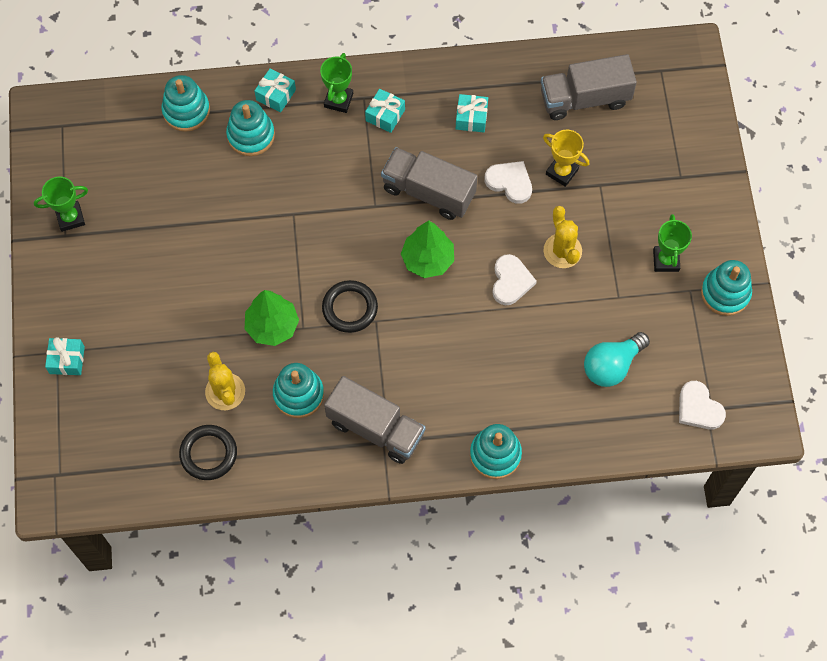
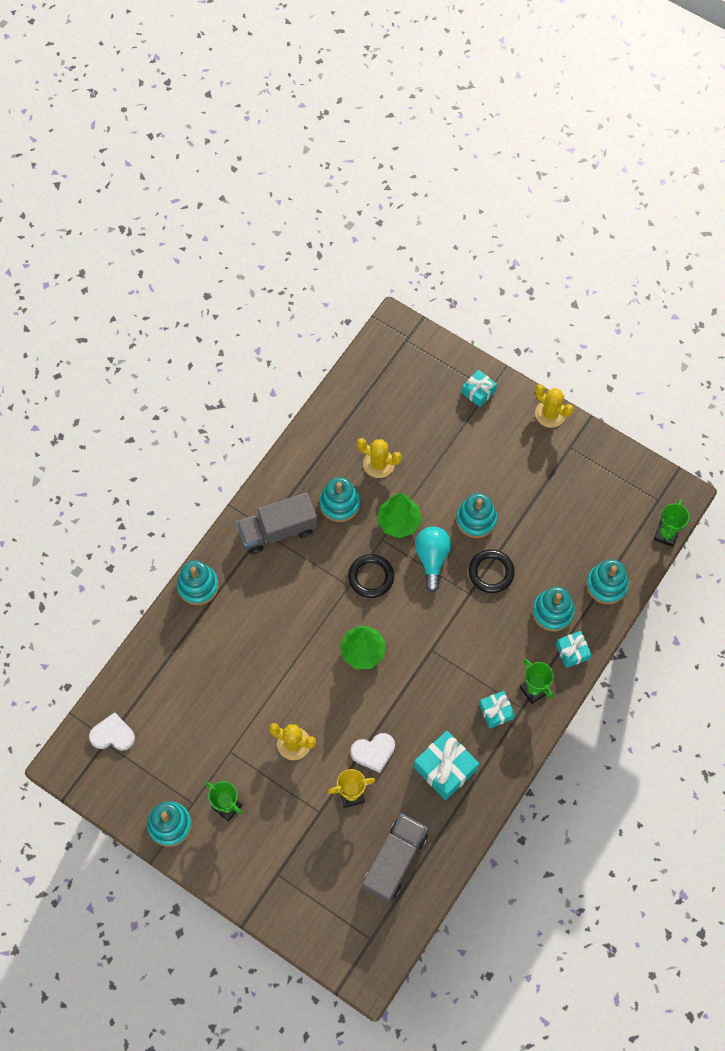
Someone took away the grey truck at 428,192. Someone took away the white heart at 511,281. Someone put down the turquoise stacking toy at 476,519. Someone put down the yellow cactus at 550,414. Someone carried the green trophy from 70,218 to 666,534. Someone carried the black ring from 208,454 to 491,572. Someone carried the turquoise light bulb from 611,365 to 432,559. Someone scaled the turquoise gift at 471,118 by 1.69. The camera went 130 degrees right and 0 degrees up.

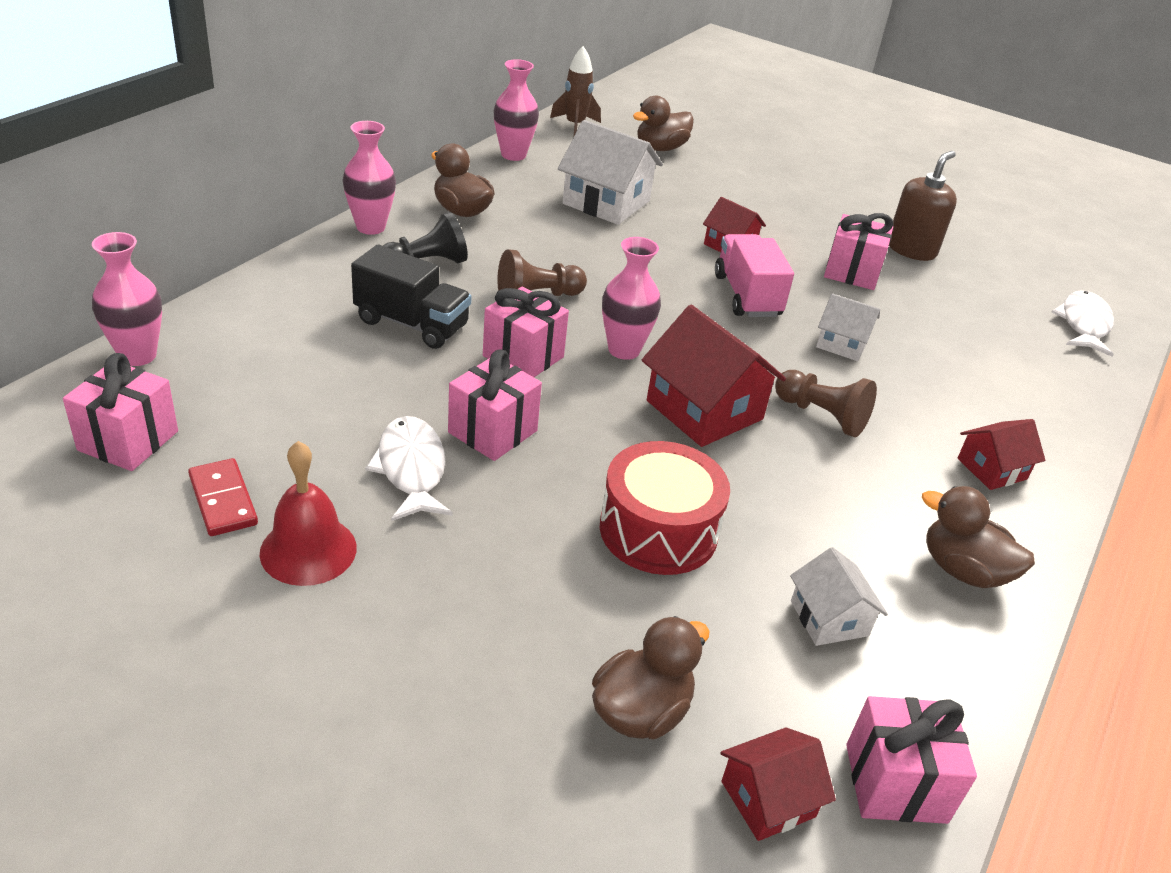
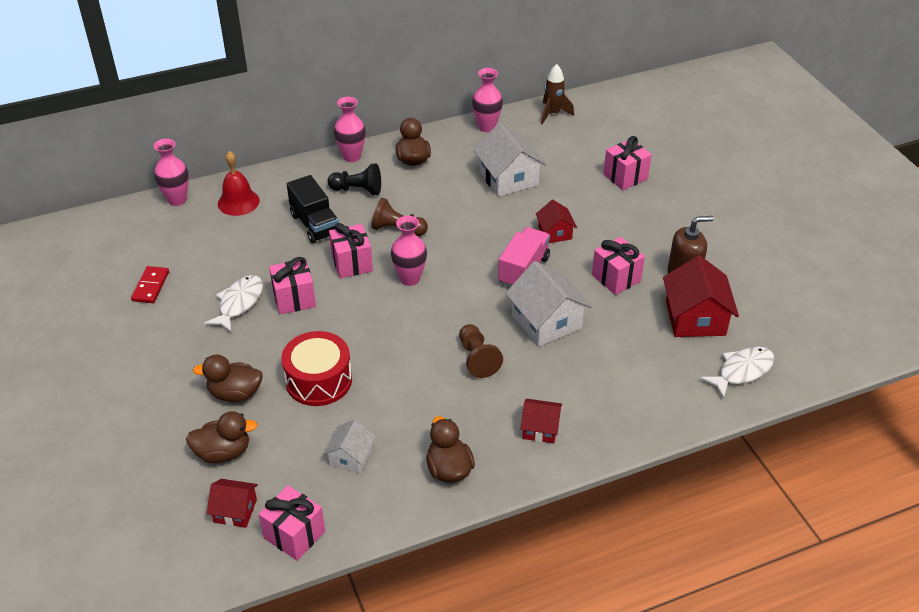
Someone carried the pink gift from 128,441 to 625,176. Someone carried the red bell from 308,550 to 238,202. Someone carried the brown duck from 660,148 to 235,394. Someone carried the red house from 704,410 to 695,318. Someone scaled the white house at 842,343 by 1.75. The camera went 40 degrees right and 5 degrees up.

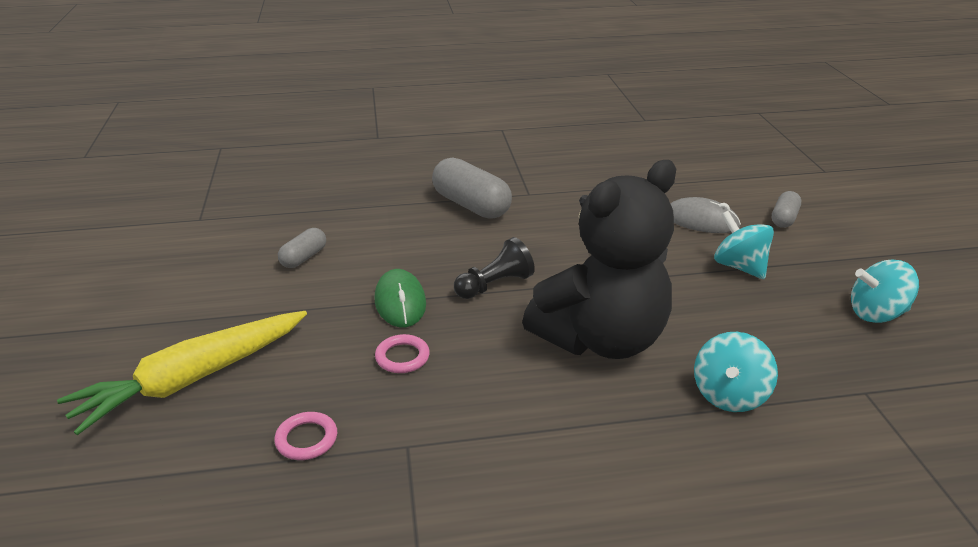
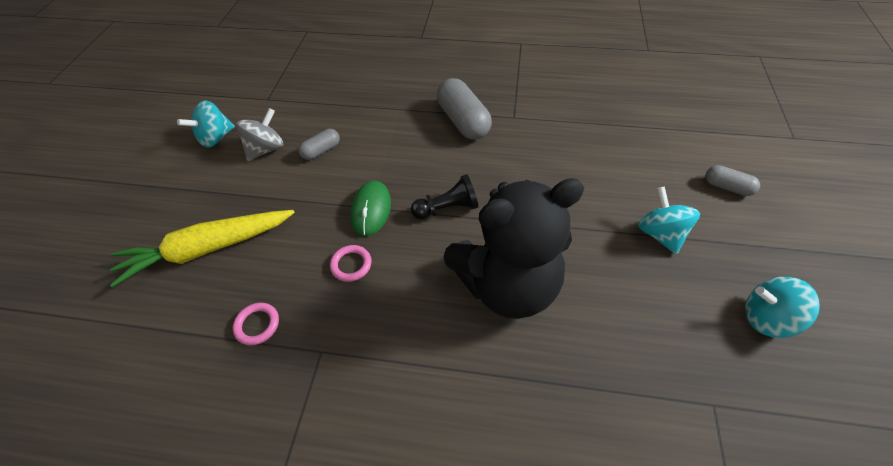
Someone took away the grey mouse at 701,220. Someone put down the grey spinning top at 266,149. Someone carried the turquoise spinning top from 729,395 to 216,138. Someone rotated the grey capsule at 784,219 by 75 degrees clockwise. The camera went 20 degrees right and 20 degrees up.

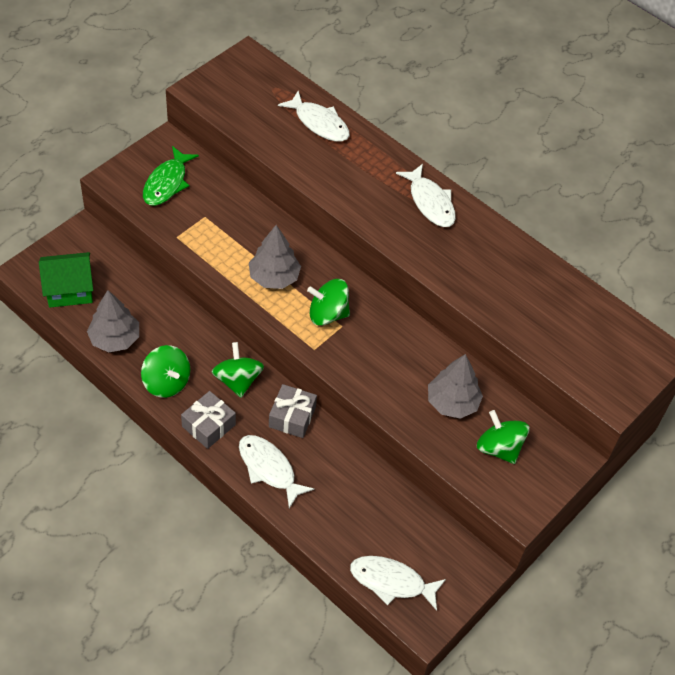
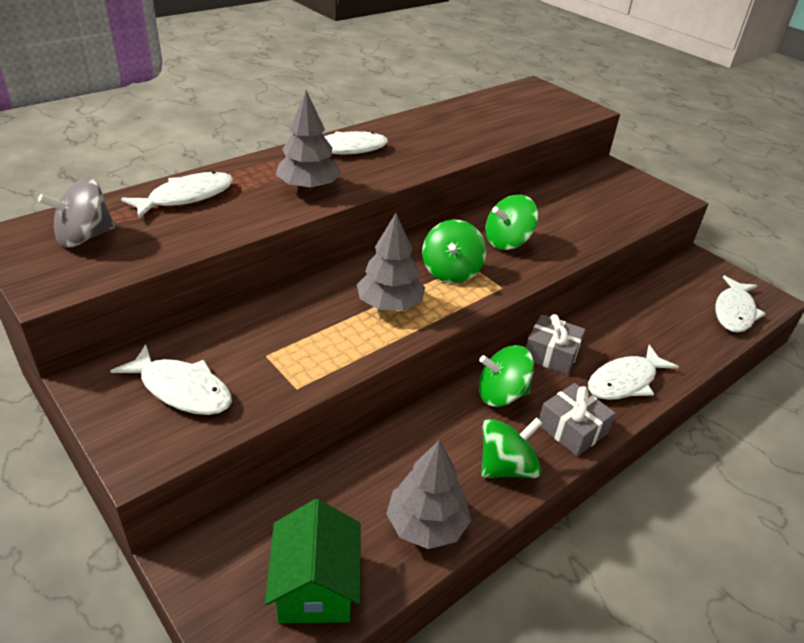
Someone put down the grey spinning top at 84,237. Someone carried the grey tree from 452,402 to 308,187. Someone carried the green spinning top from 499,448 to 507,241. Someone repainted the green fish at 167,183, which became the white fish at 182,389. The camera went 80 degrees left and 15 degrees down.

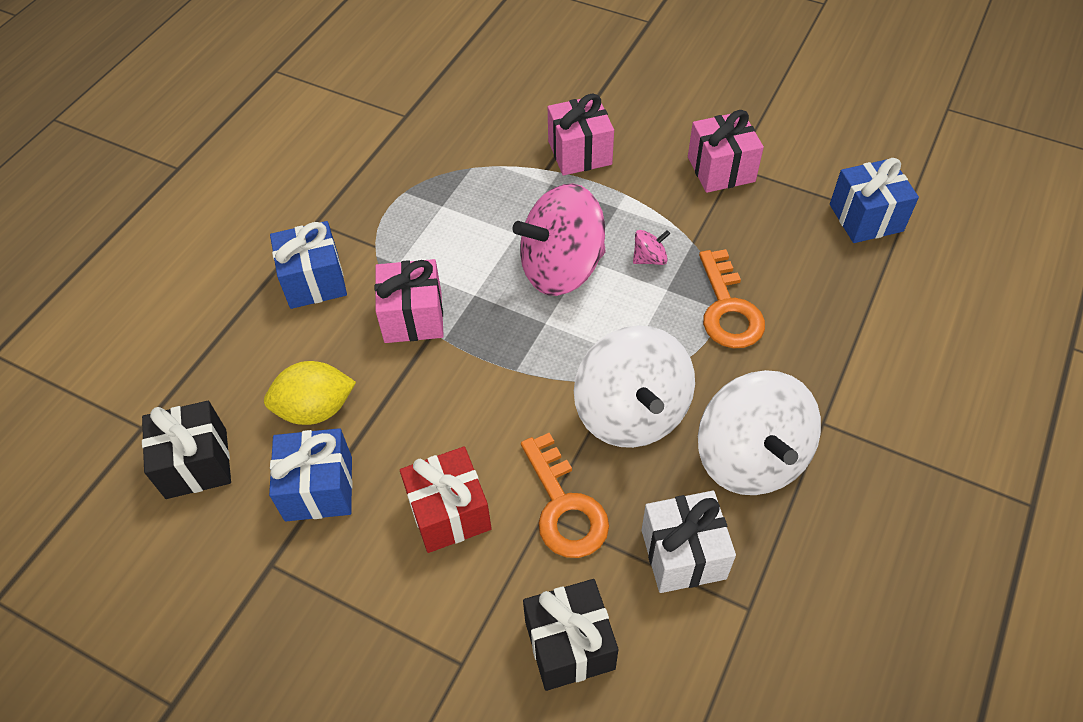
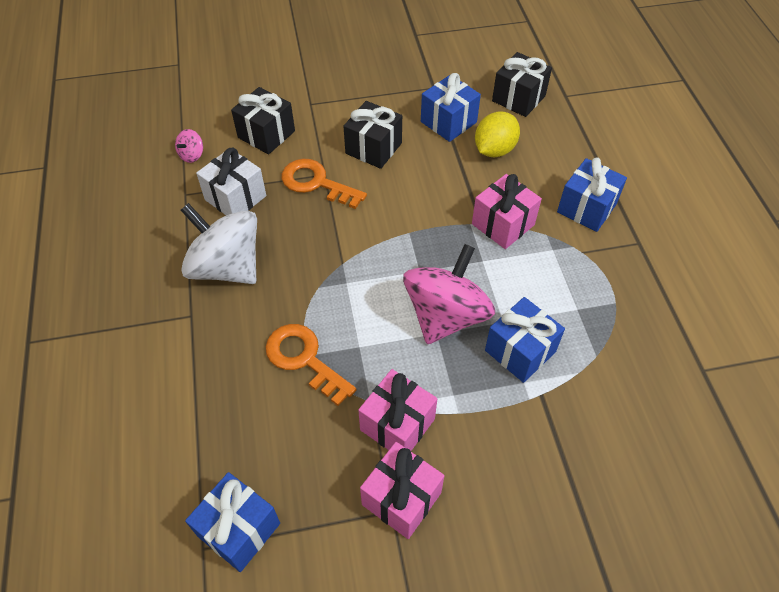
Someone took away the white spinning top at 631,412. Someone put down the blue gift at 520,351. Someone carried the pink gift from 579,153 to 397,424. Someone carried the pink spinning top from 649,258 to 192,155. Someone repainted the red gift at 449,512, which became the black gift at 373,148. The camera went 140 degrees right and 0 degrees up.

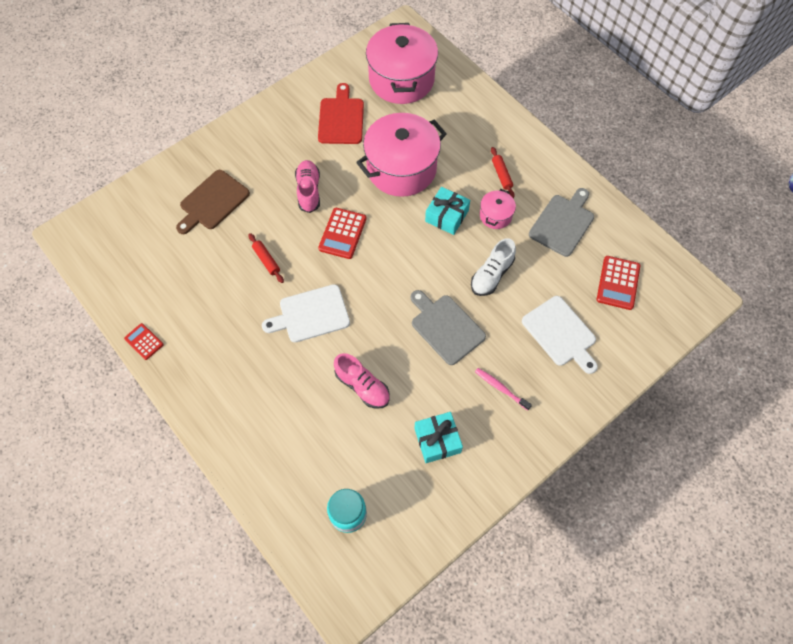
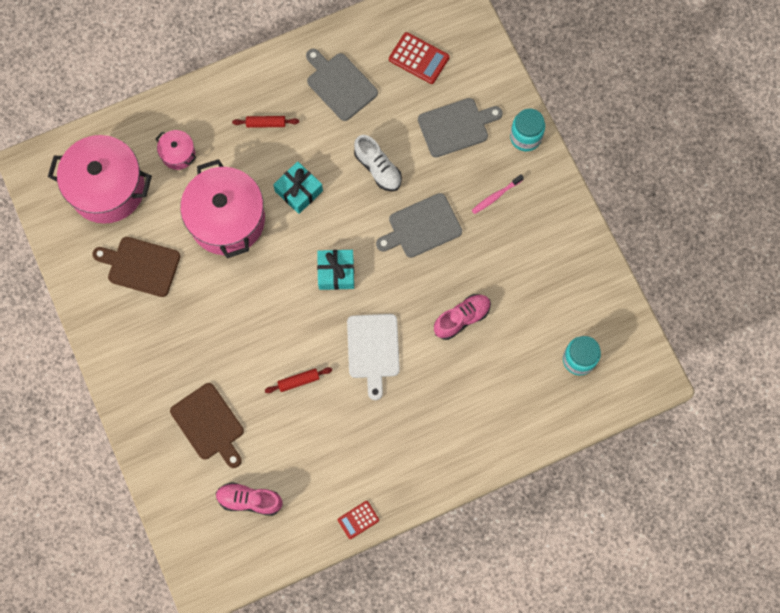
Someone took away the red calculator at 342,233. Someone put down the turquoise jar at 525,137. Someone carried the pink shoe from 309,191 to 249,500. Someone carried the turquoise gift from 437,440 to 336,272. Someone carried the pink pot from 495,215 to 178,154. Someone repainted the red cutting board at 341,118, which became the brown cutting board at 141,266. Someone repainted the white cutting board at 560,333, which became the grey cutting board at 456,127. The camera went 75 degrees left and 10 degrees up.

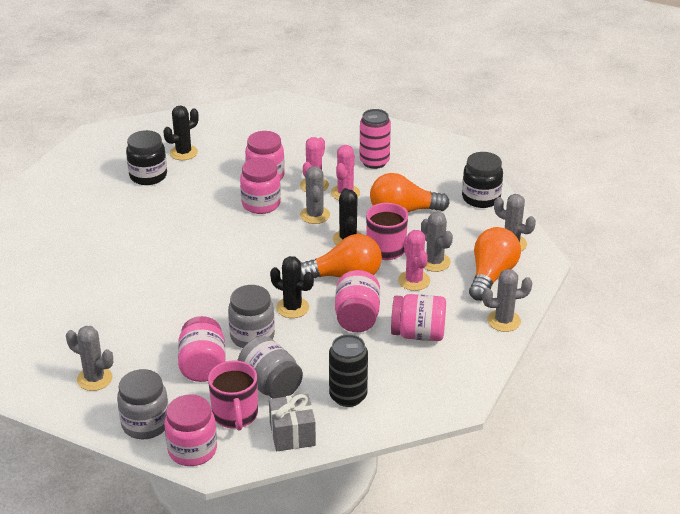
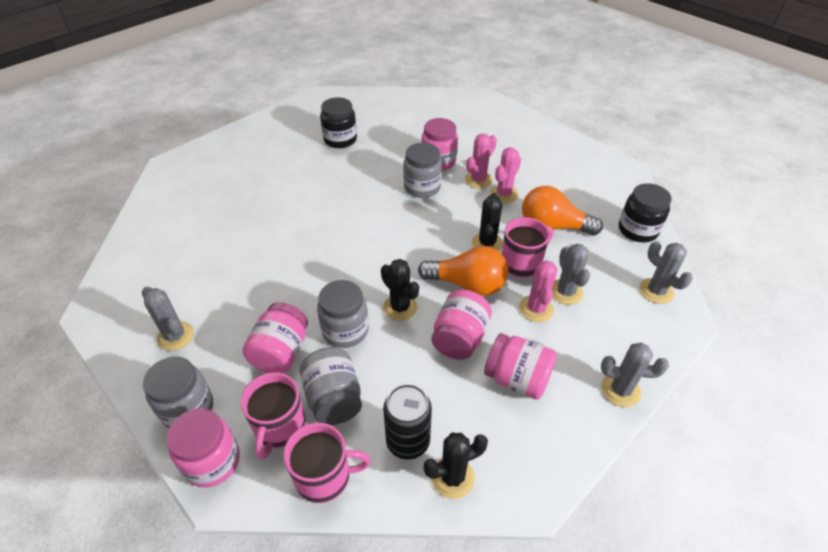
Someone took away the grey cactus at 315,215. Someone took away the pink can at 374,162. Someone took away the orange light bulb at 491,275. Someone carried the black cactus from 183,153 to 452,477. Someone swapped the grey gift at 292,434 for the pink mug at 324,476. Someone repainted the pink jar at 261,204, which became the grey jar at 422,187. The camera went 20 degrees right and 10 degrees up.

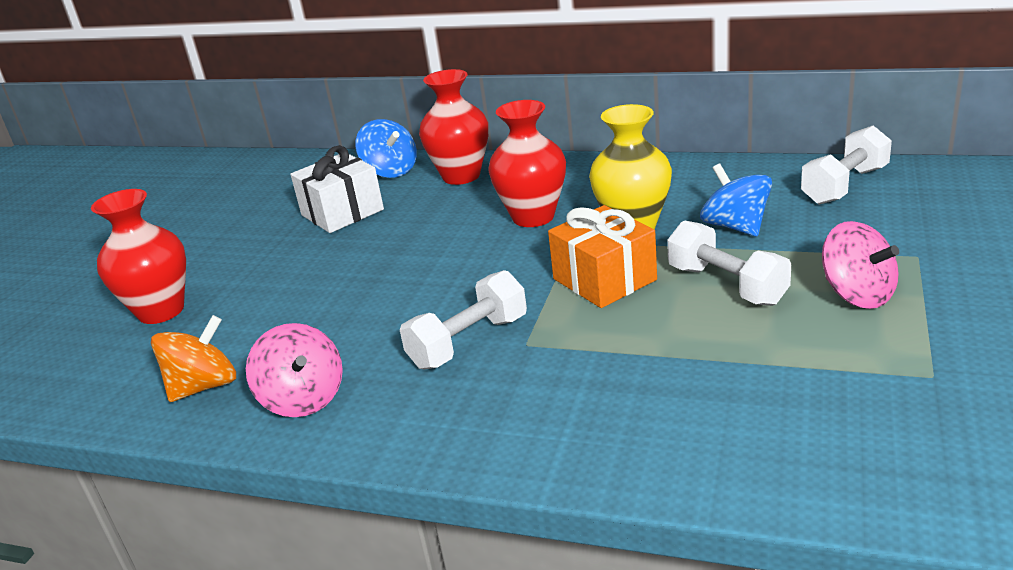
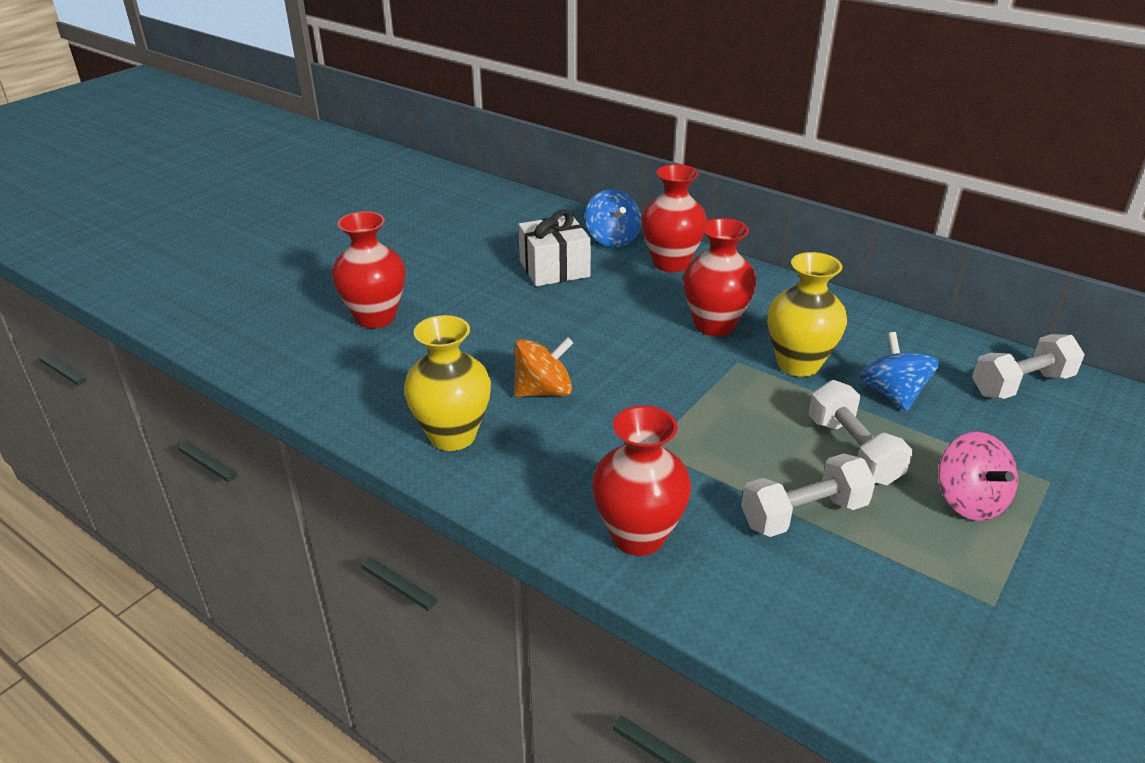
Someone took away the orange gift at 604,279. Someone put down the red vase at 638,536. Someone carried the orange spinning top from 204,386 to 543,391. Someone carried the white dumbbell from 469,342 to 803,514. Someone swapped the pink spinning top at 303,398 for the yellow vase at 452,435. The camera went 15 degrees right and 5 degrees up.

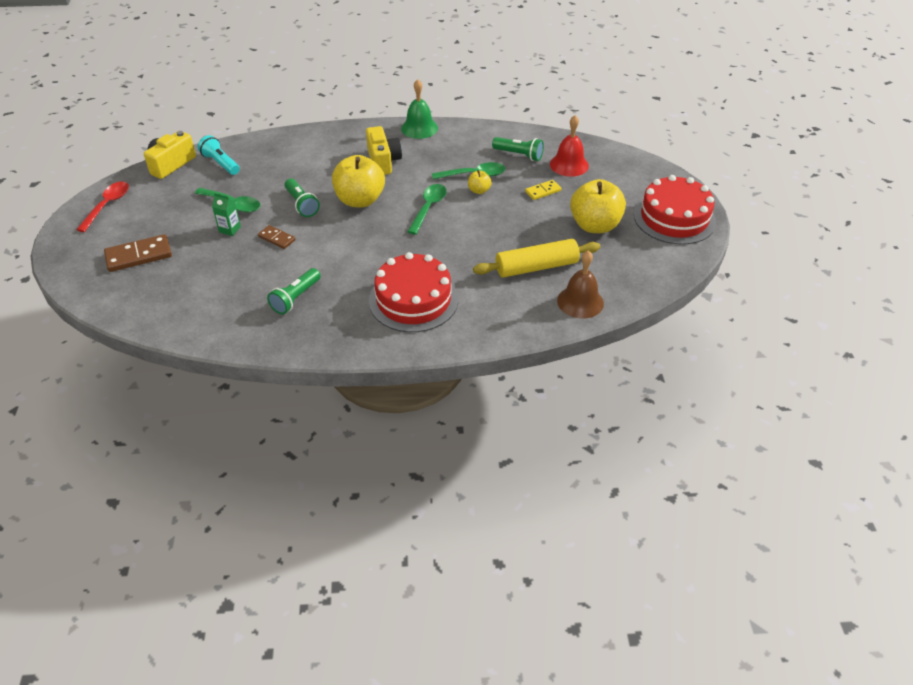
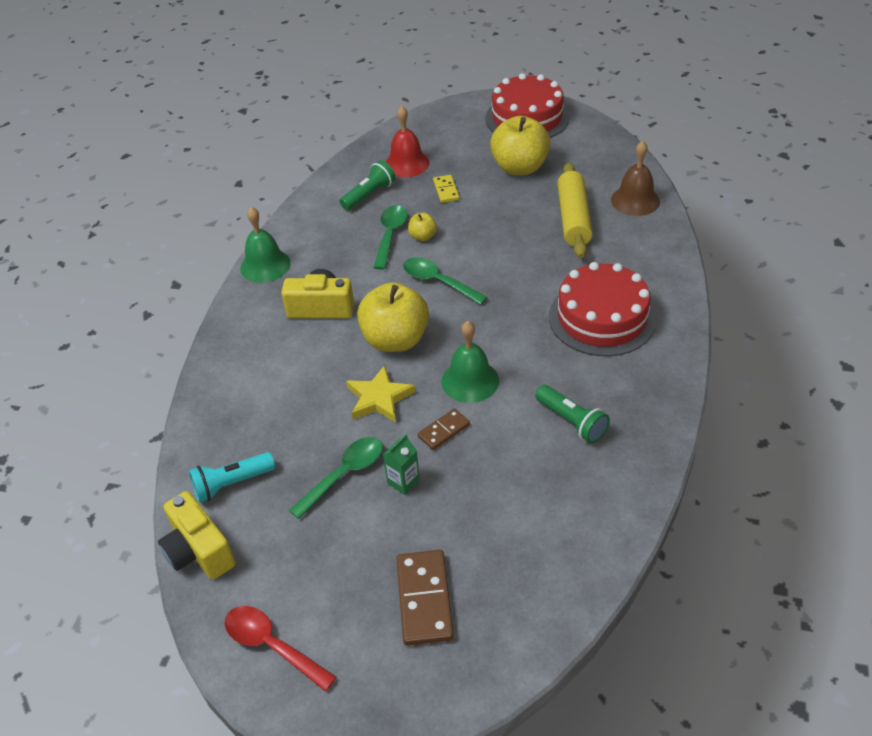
Someone put down the green bell at 470,381. Someone swapped the green flashlight at 301,204 for the yellow star at 379,398. The camera went 70 degrees left and 0 degrees up.

